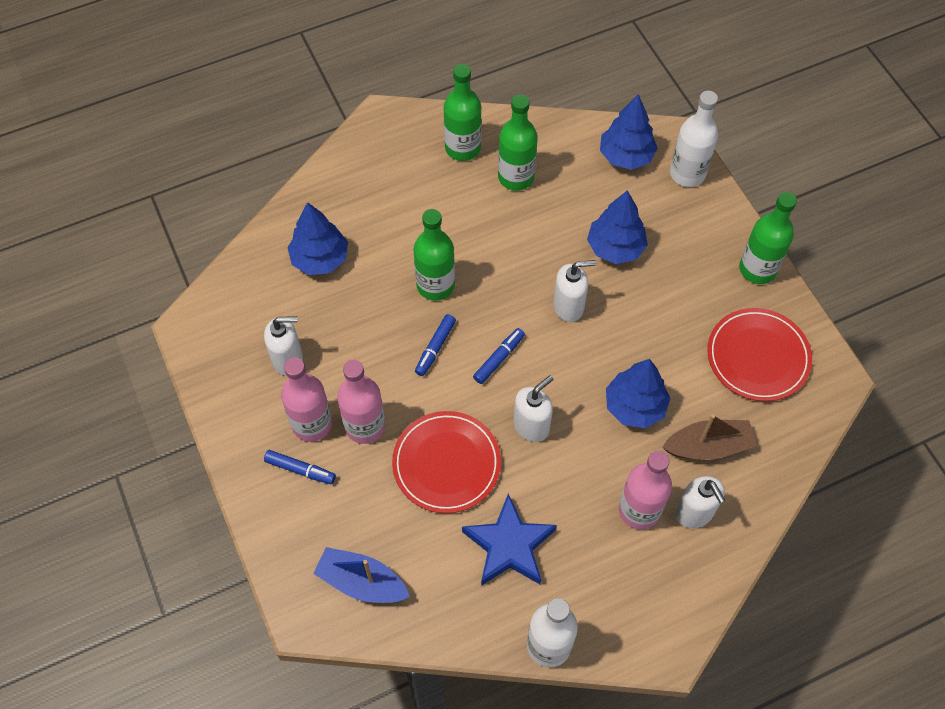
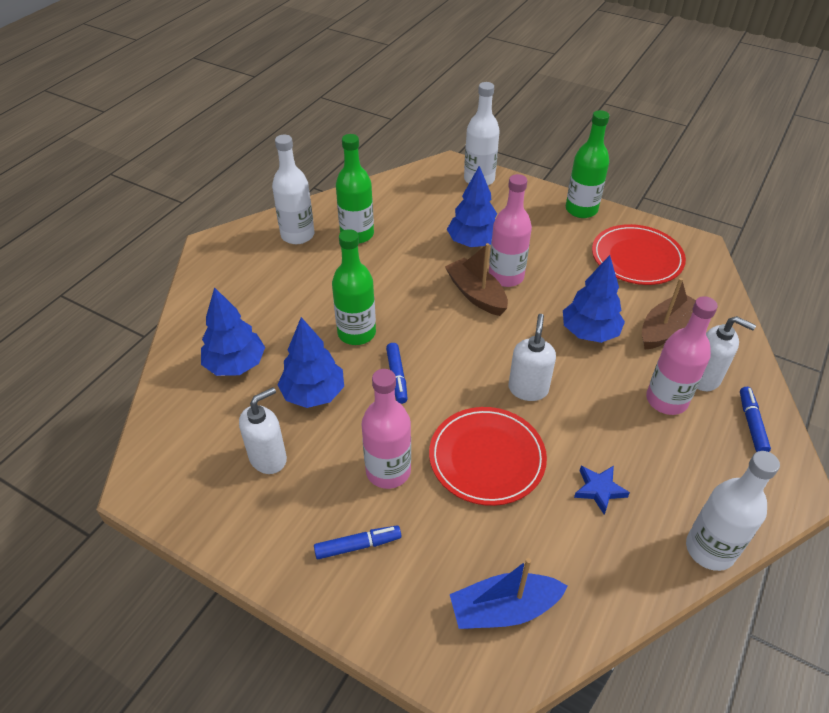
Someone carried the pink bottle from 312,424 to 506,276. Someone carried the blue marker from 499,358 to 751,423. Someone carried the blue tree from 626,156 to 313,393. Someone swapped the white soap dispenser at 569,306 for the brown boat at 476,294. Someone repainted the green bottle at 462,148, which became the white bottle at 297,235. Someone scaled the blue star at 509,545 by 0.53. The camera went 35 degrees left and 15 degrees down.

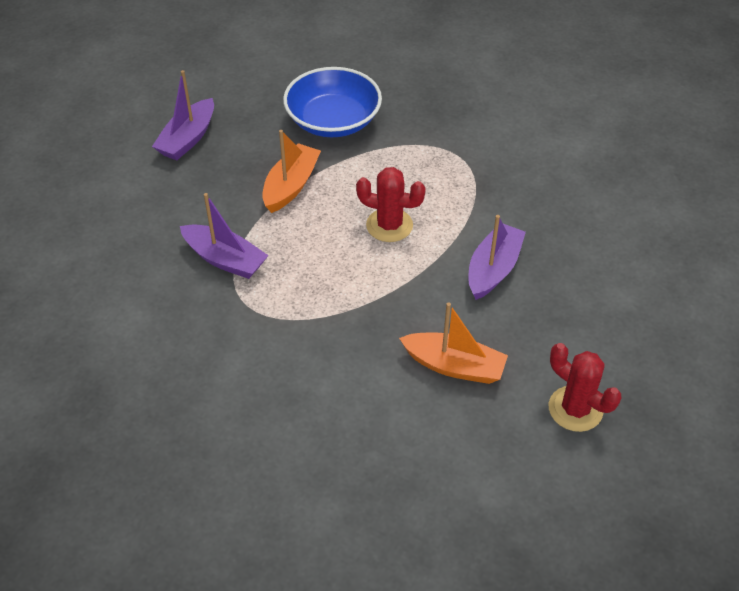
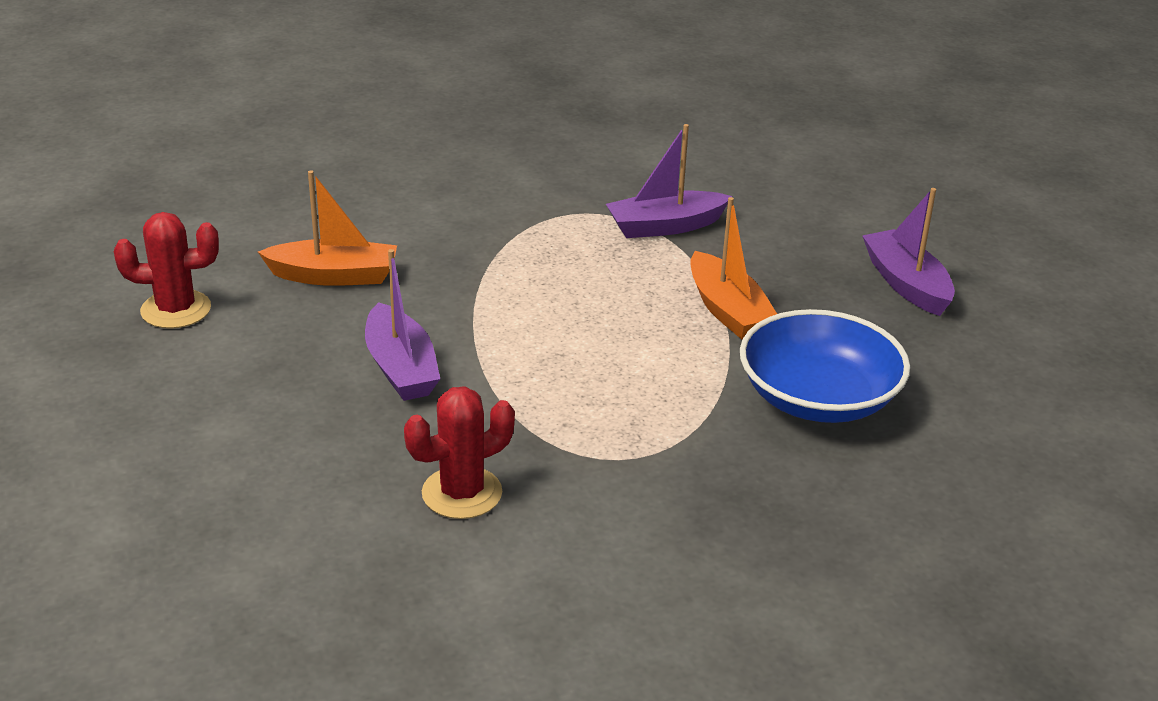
Someone carried the red cactus from 389,225 to 462,493. Someone rotated the orange boat at 454,366 by 150 degrees counterclockwise. The camera went 130 degrees right and 15 degrees down.

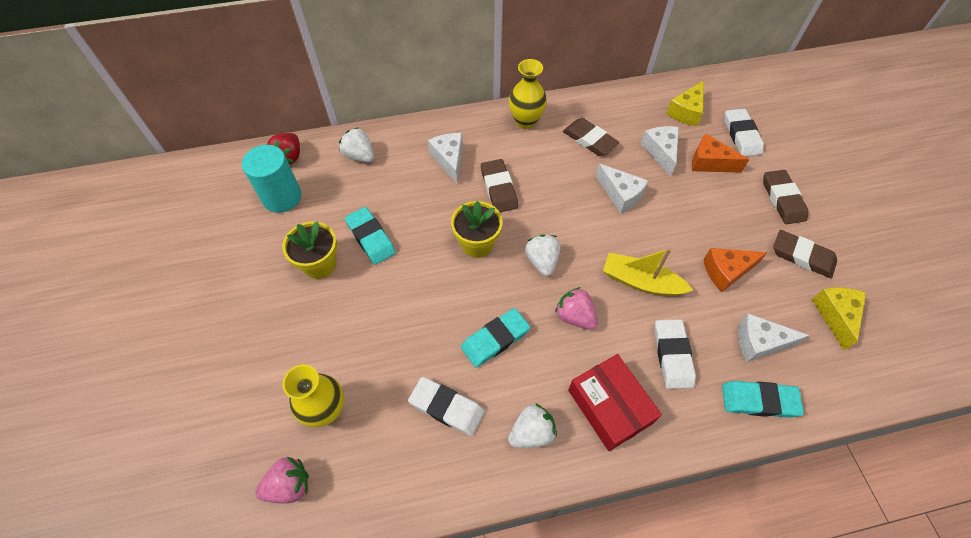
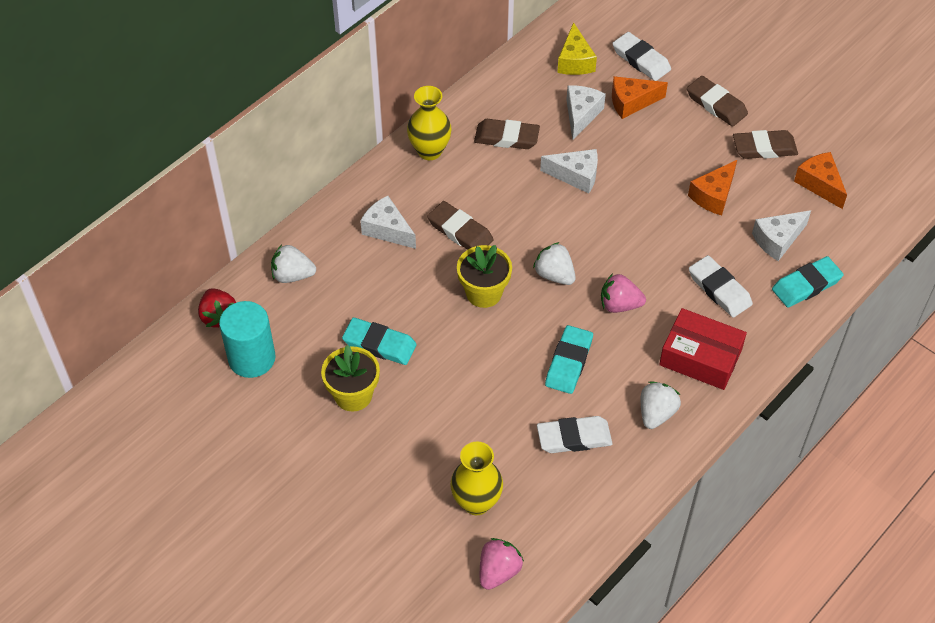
Someone took away the yellow boat at 641,282. Someone repainted the yellow cheese at 835,315, which became the orange cheese at 820,184. Someone rotated the white cheese at 661,152 by 60 degrees clockwise. The camera went 35 degrees left and 5 degrees down.

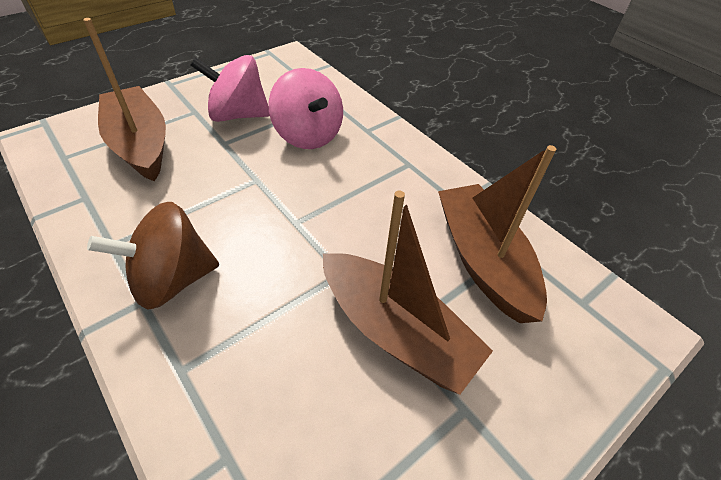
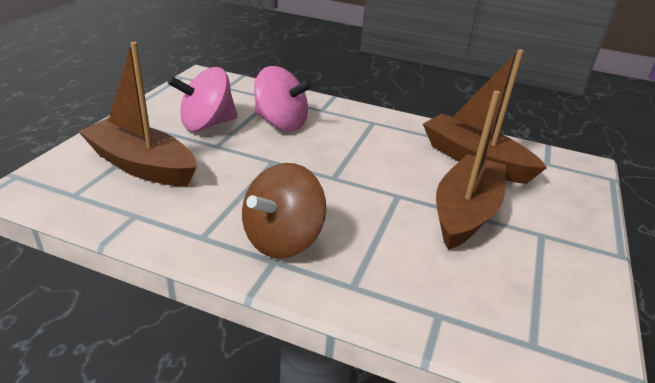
Someone rotated the brown boat at 395,331 by 75 degrees counterclockwise. The camera went 30 degrees left and 15 degrees down.

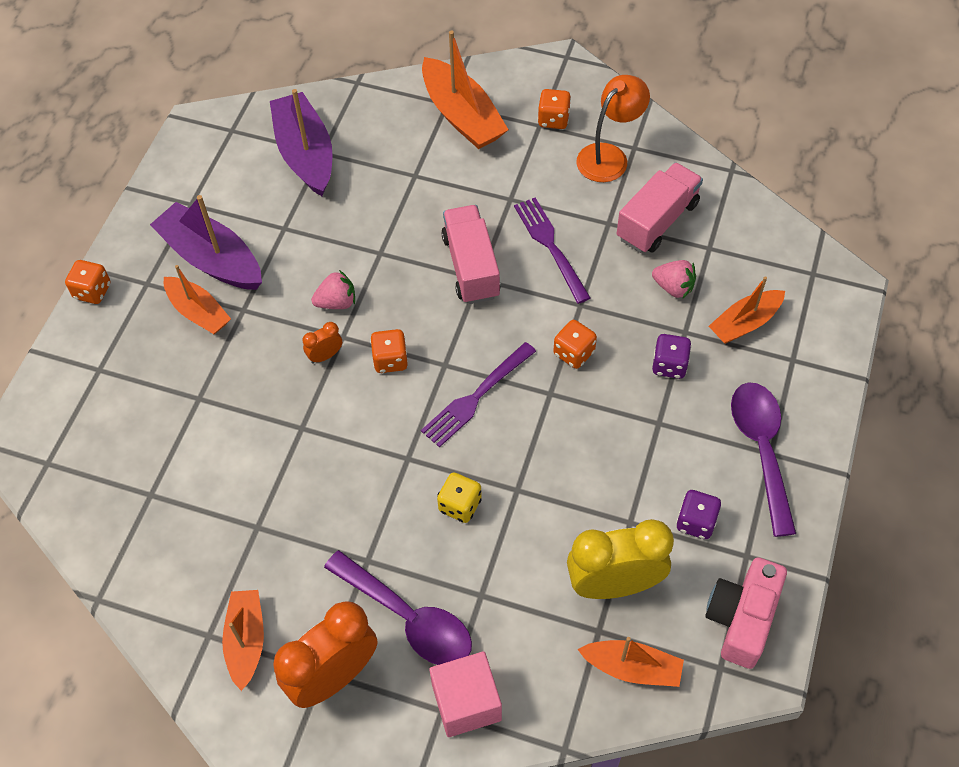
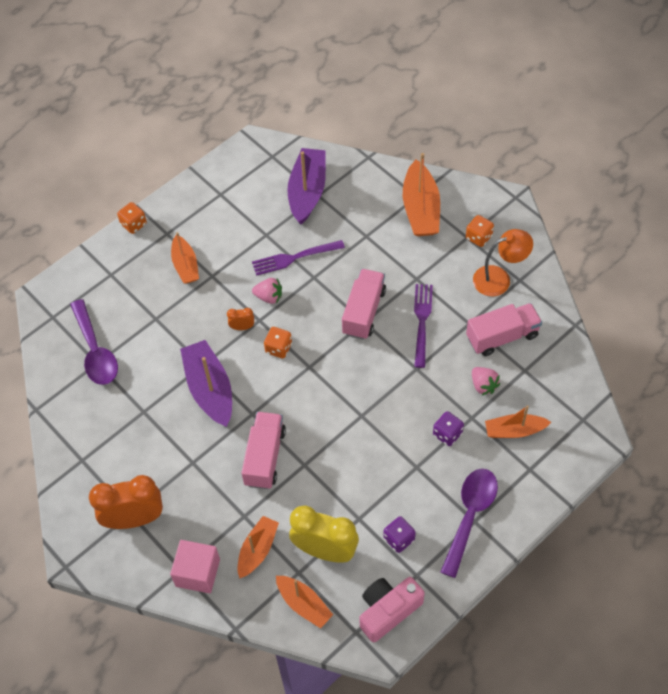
Someone took away the orange dice at 574,353. Someone carried the purple boat from 211,258 to 210,389. Someone carried the orange boat from 246,641 to 257,550. Someone carried the purple spoon from 408,618 to 95,351. Someone carried the purple fork from 476,397 to 294,258. Someone swapped the yellow dice at 460,505 for the pink truck at 265,457. The camera went 30 degrees right and 0 degrees up.

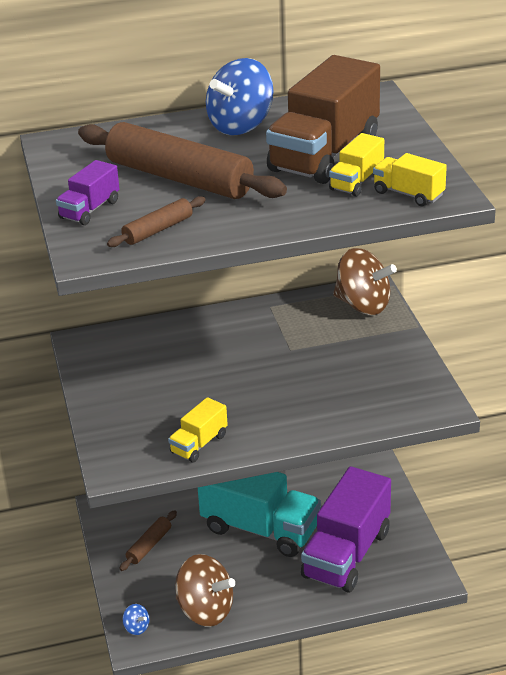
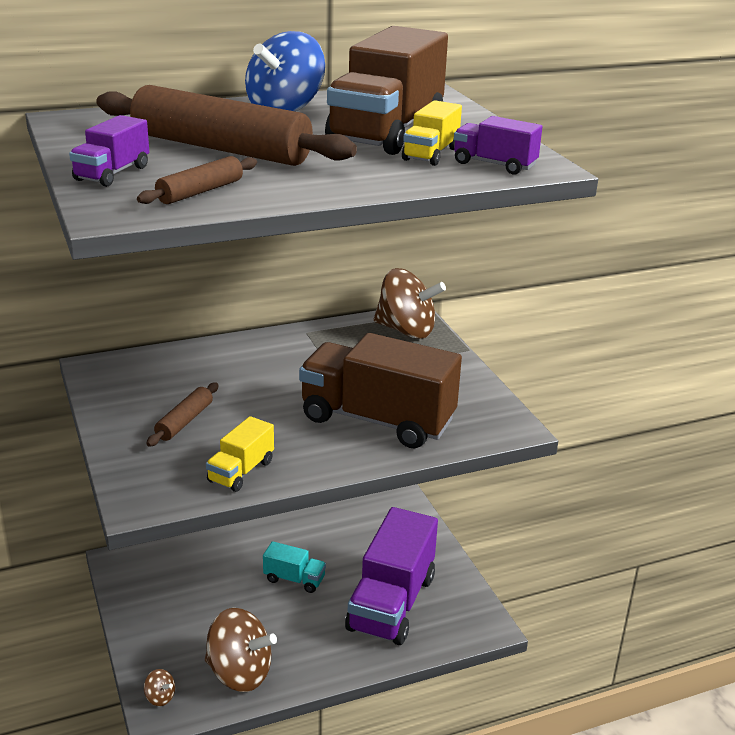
Someone put down the brown truck at 377,420. Someone carried the brown rolling pin from 149,545 to 184,421. Someone repainted the blue spinning top at 136,628, which became the brown spinning top at 160,697. Someone repainted the yellow truck at 408,194, which became the purple truck at 494,164. Someone scaled the turquoise truck at 260,529 by 0.47. The camera went 10 degrees left and 5 degrees down.

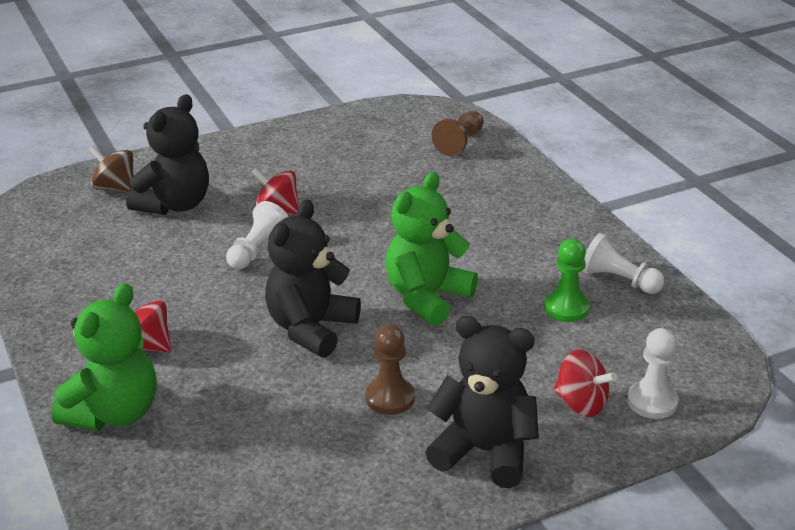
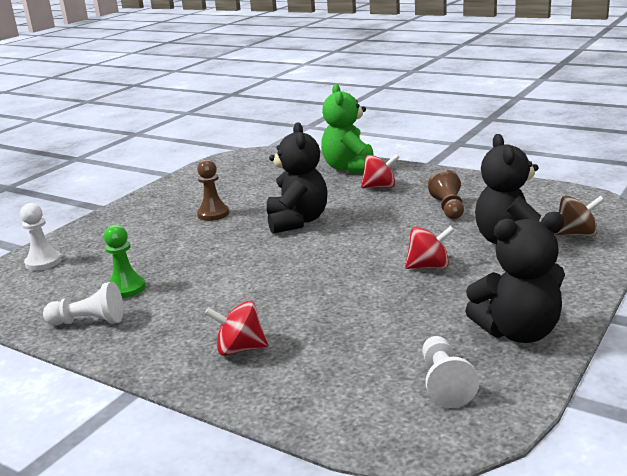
Someone took away the green teddy bear at 427,297. Someone carried the white pawn from 258,250 to 444,383. Someone carried the black teddy bear from 484,451 to 518,332. Someone carried the brown pawn from 460,143 to 448,208. Someone carried the red spinning top from 581,404 to 240,349. The camera went 150 degrees right and 10 degrees down.

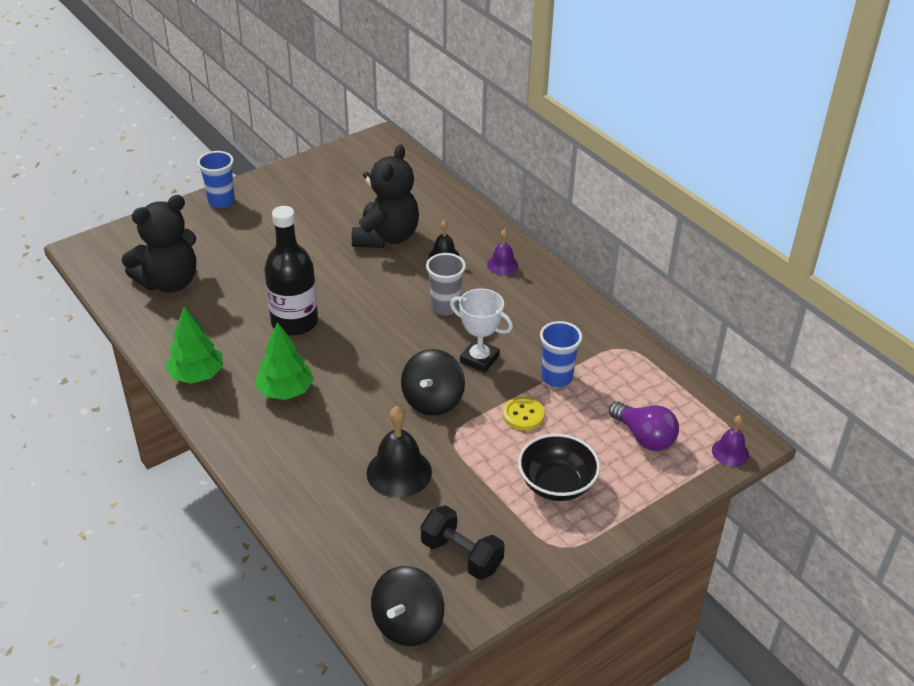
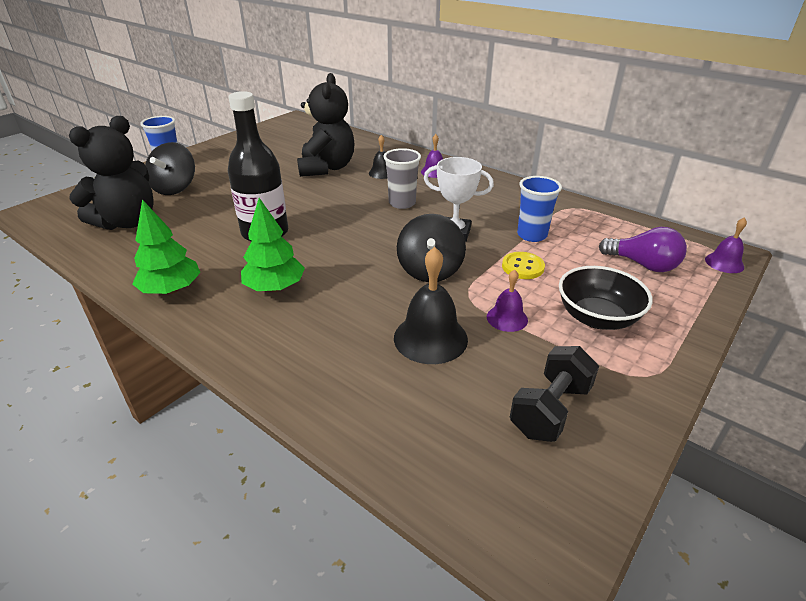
Someone put down the purple bell at 507,318. Someone carried the black spinning top from 408,623 to 175,188. Someone rotated the black dumbbell at 461,555 by 75 degrees counterclockwise. The camera went 15 degrees left and 5 degrees down.

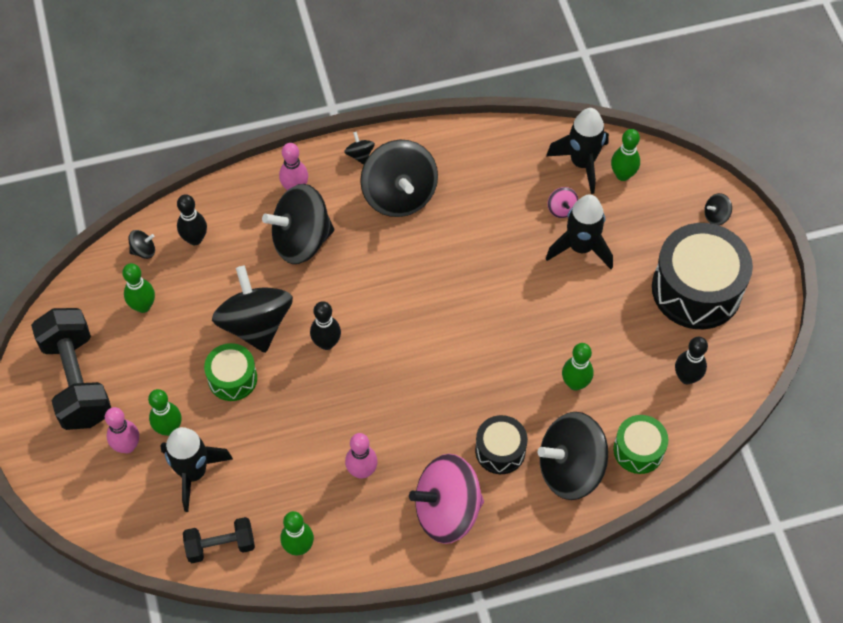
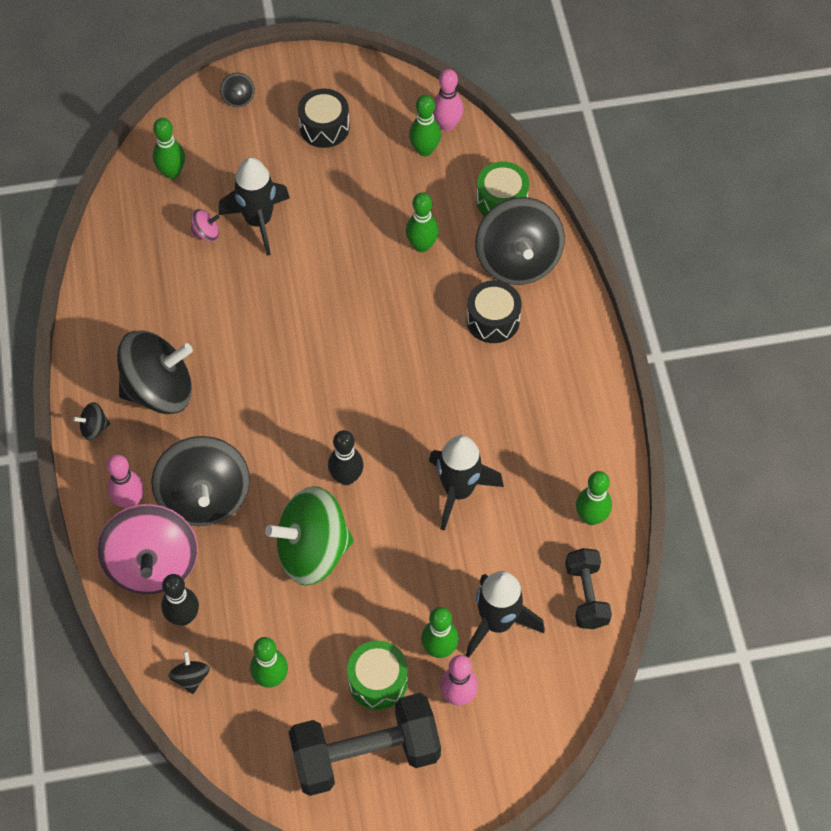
Someone carried the green drum from 232,378 to 378,681. Someone carried the pink bowling pin from 362,471 to 447,124. Someone carried the pink spinning top from 447,511 to 152,565. Someone carried the black rocket from 582,163 to 458,491. Someone repainted the black spinning top at 255,324, which became the green spinning top at 312,551. Someone repainted the black bowling pin at 686,377, which became the green bowling pin at 425,150. Someone scaled the black drum at 696,289 by 0.53. The camera went 85 degrees left and 0 degrees up.

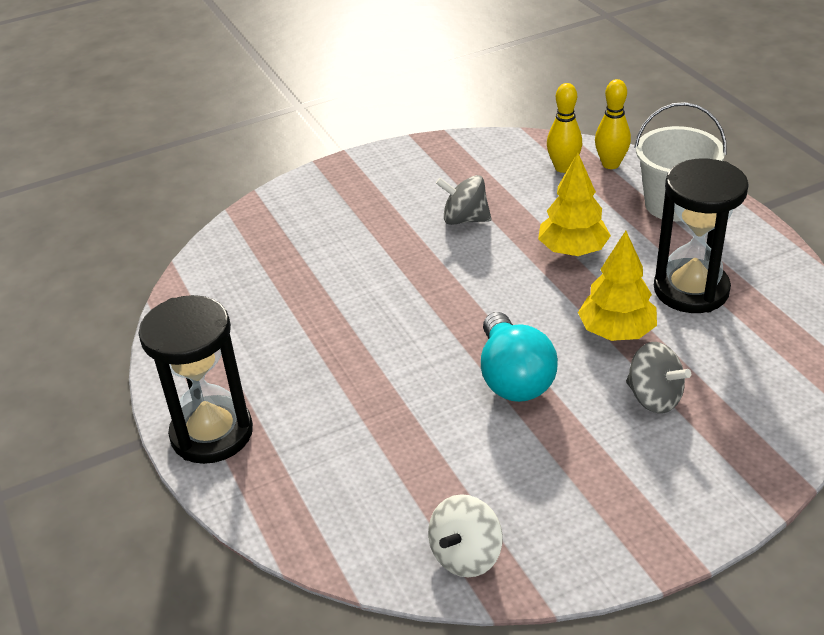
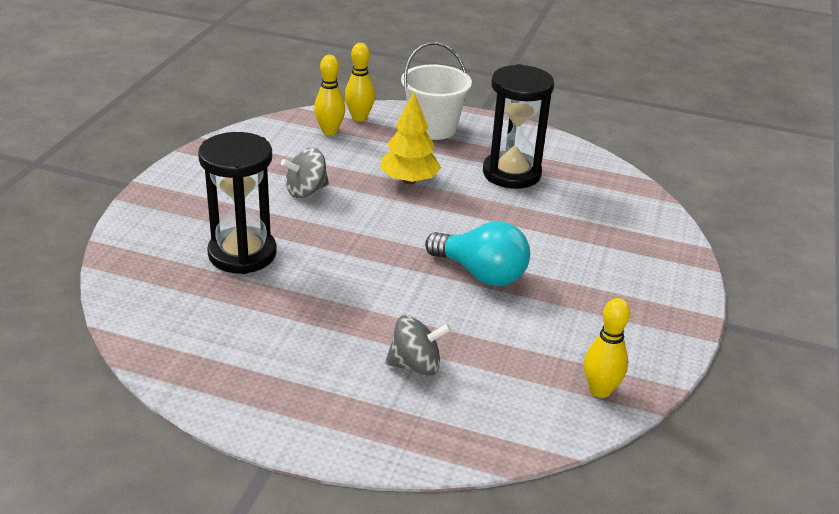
Someone took away the yellow tree at 616,331. Someone carried the black hourglass from 212,433 to 242,254. Someone carried the grey spinning top from 654,398 to 415,365. Someone swapped the white spinning top at 466,555 for the yellow bowling pin at 600,390. The camera went 50 degrees left and 5 degrees down.

